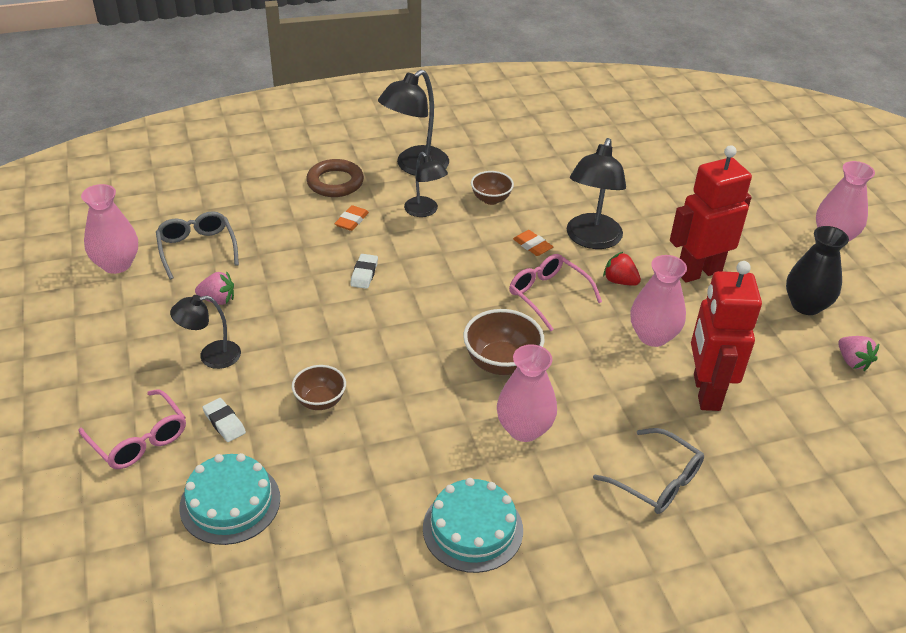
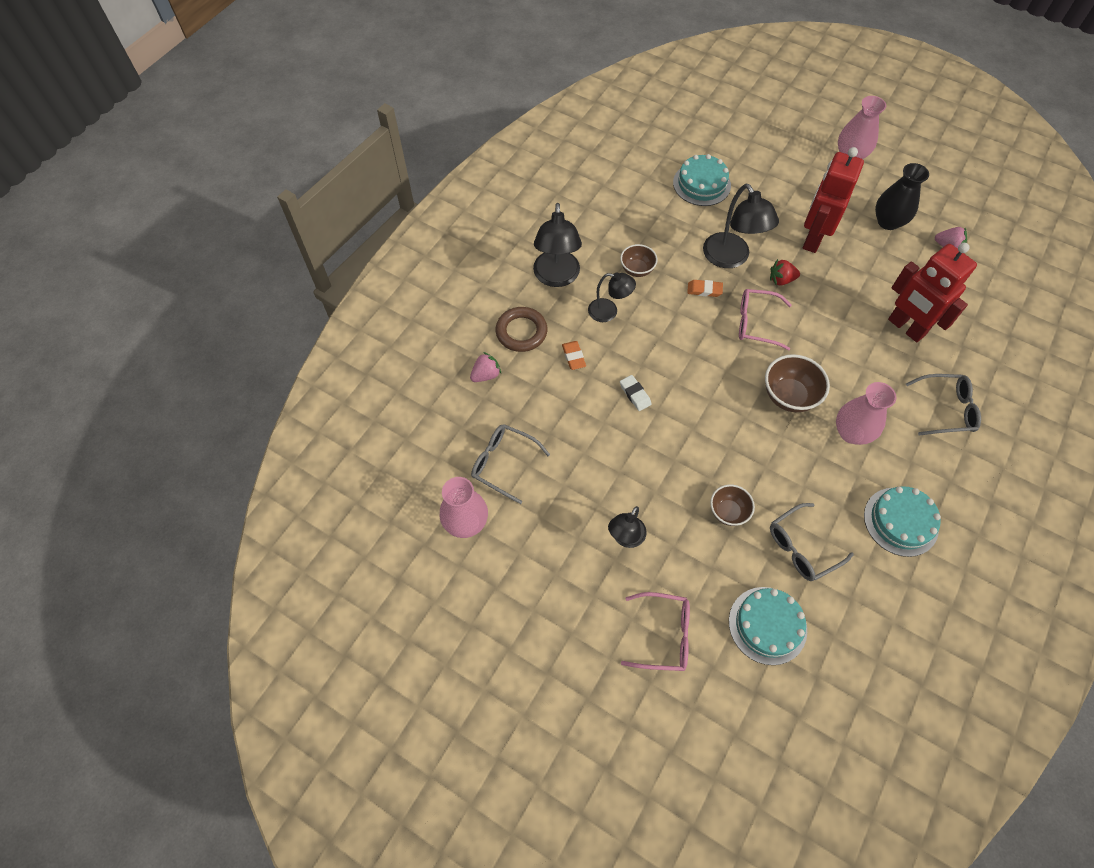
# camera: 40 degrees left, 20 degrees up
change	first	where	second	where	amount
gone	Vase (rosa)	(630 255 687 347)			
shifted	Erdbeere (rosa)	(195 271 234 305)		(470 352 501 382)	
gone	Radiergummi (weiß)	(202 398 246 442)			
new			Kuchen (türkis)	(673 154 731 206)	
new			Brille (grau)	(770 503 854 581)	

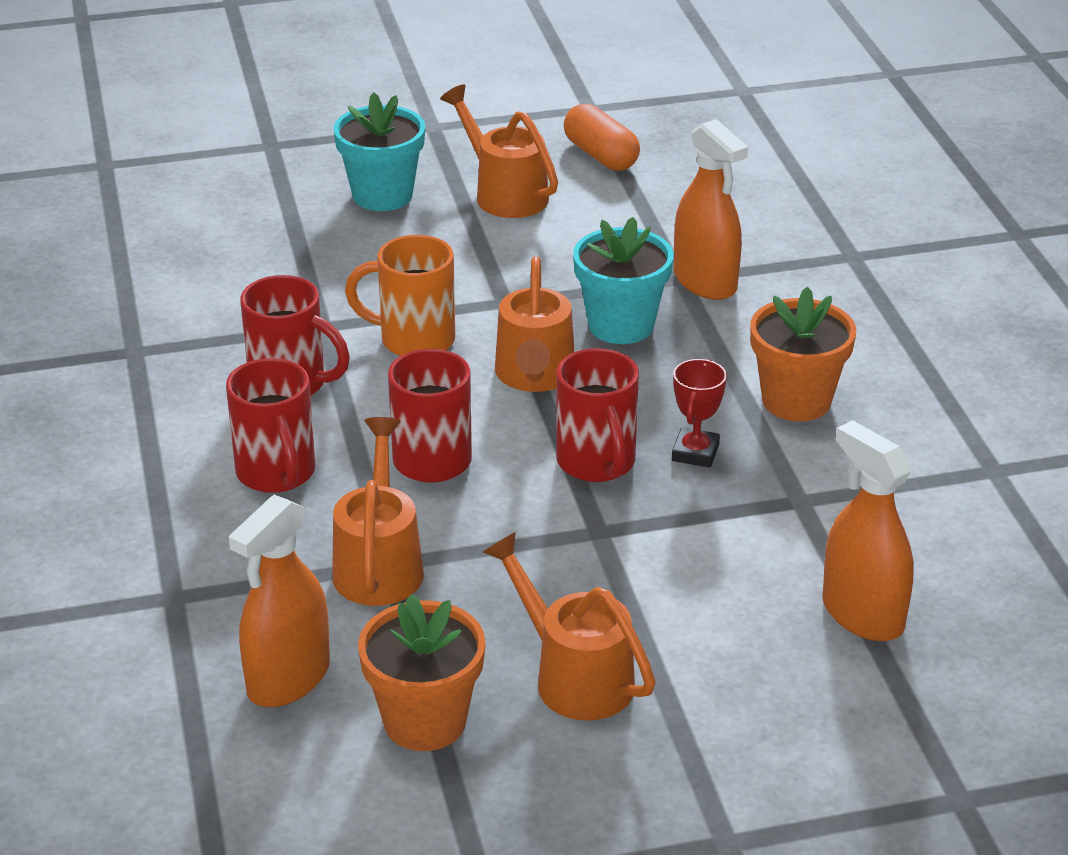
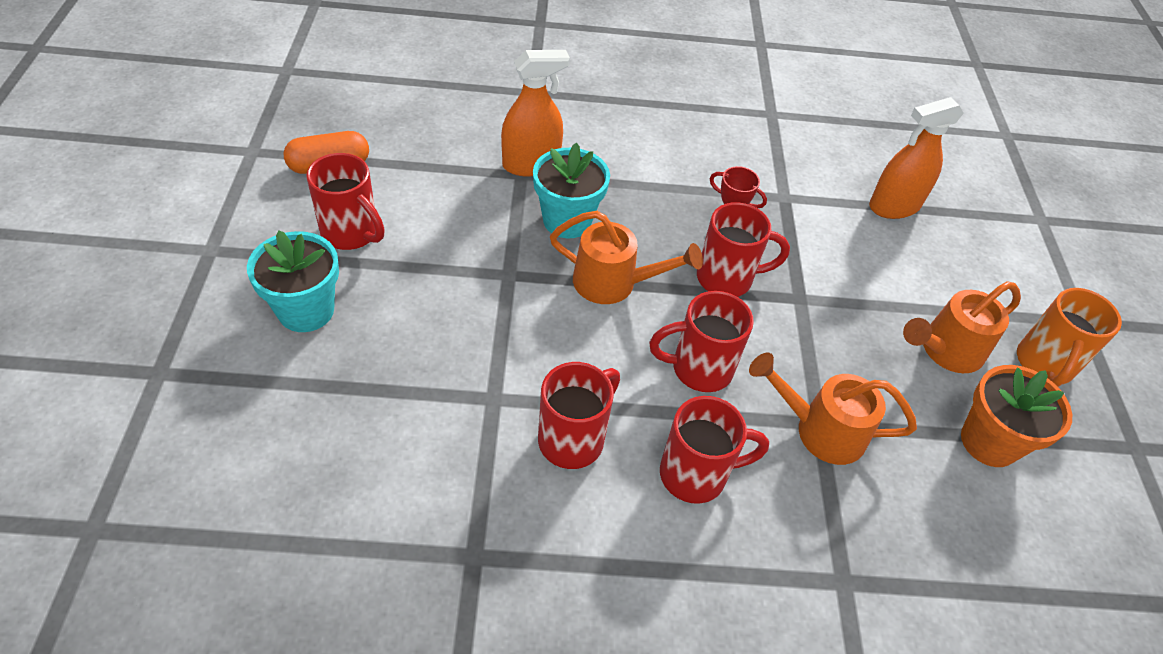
# camera: 80 degrees left, 15 degrees up
change	first	where	second	where	amount
swapped	Gießkanne (orange)	(440 84 558 218)	Tasse (rot)	(306 153 385 250)	
shifted	Tasse (orange)	(345 235 455 356)		(1017 288 1122 387)	
gone	Blumentopf (orange)	(750 287 856 421)			
gone	Sprühflasche (orange)	(229 495 330 707)			

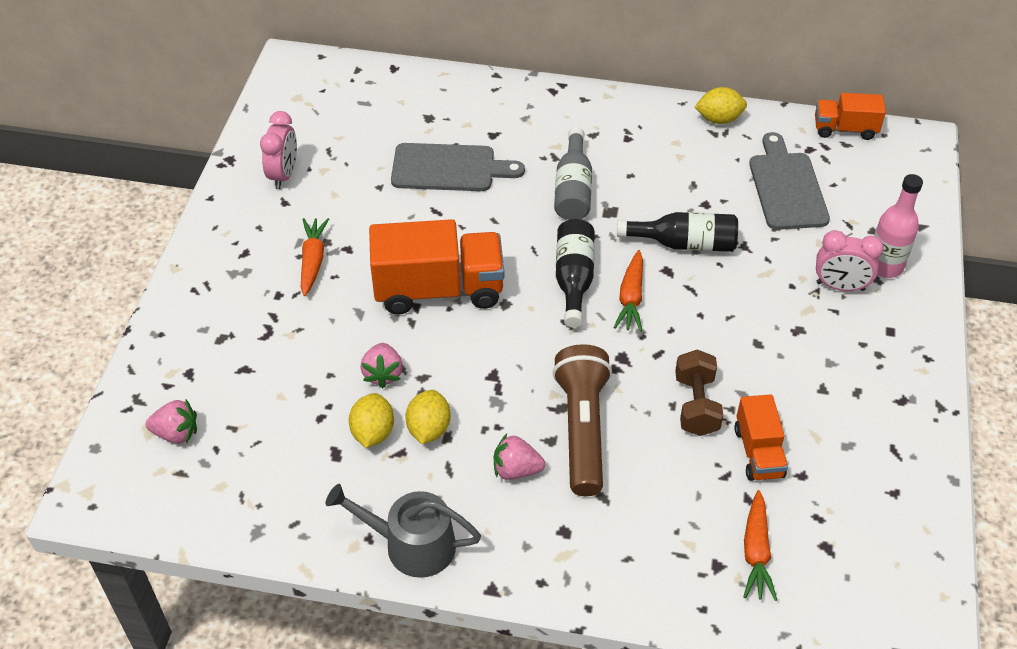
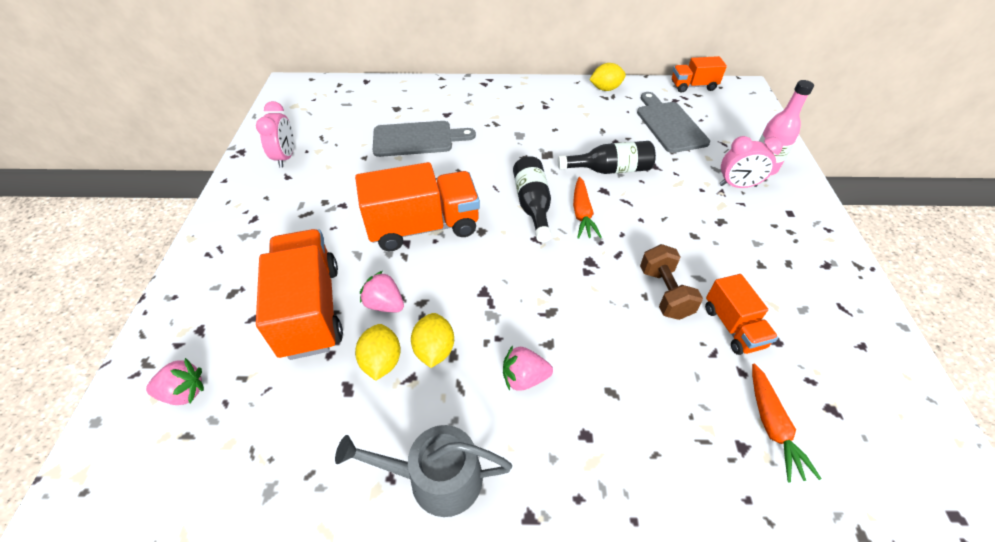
# camera: 10 degrees left, 0 degrees up
change	first	where	second	where	amount
gone	Flasche (grau)	(554 127 592 220)			
gone	Karotte (orange)	(301 218 329 296)			
rotated	Erdbeere (rosa)	(360 343 403 388)		(360 271 404 312)	135 degrees clockwise
gone	Taschenlampe (braun)	(552 344 612 496)			
new			Lastwagen (orange)	(256 229 343 360)	

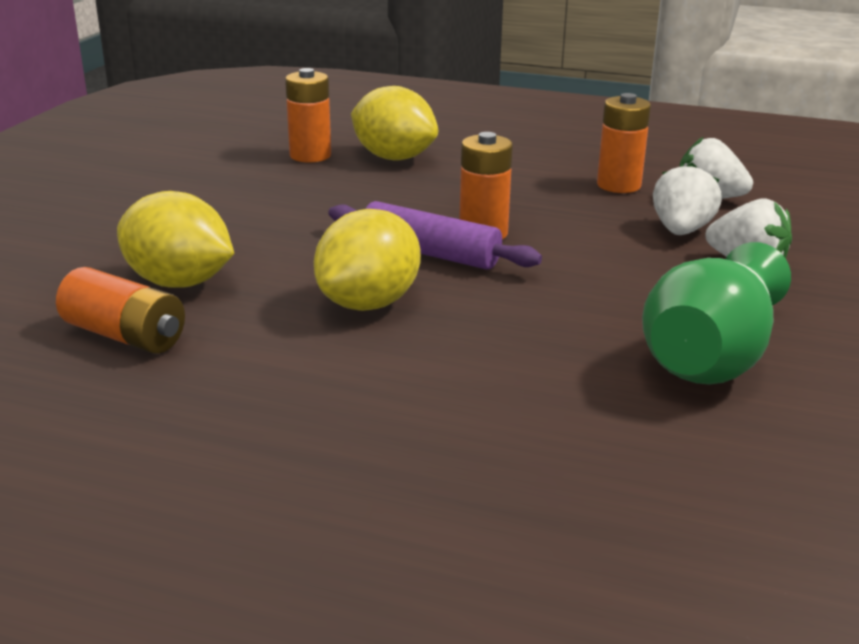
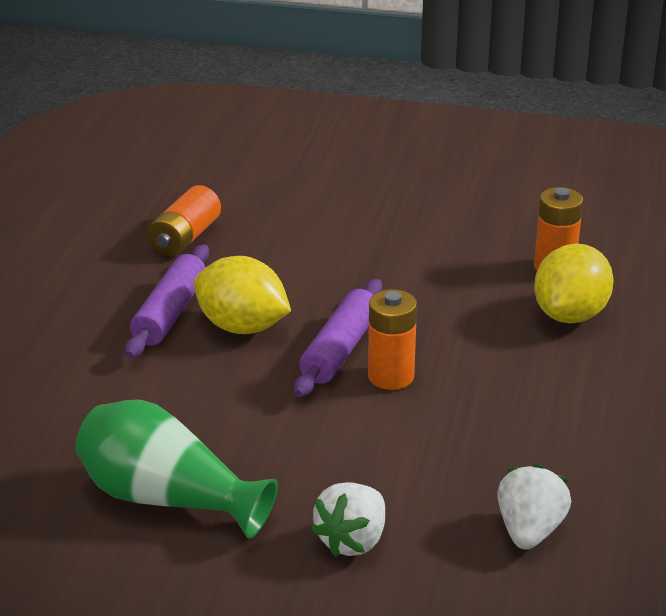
# camera: 85 degrees right, 5 degrees up
change	first	where	second	where	amount
gone	Batterie (orange)	(597 93 651 193)			
gone	Erdbeere (weiß)	(653 162 722 235)			
gone	Zitrone (gelb)	(117 191 234 288)			
new			Nudelholz (lila)	(125 245 209 358)	

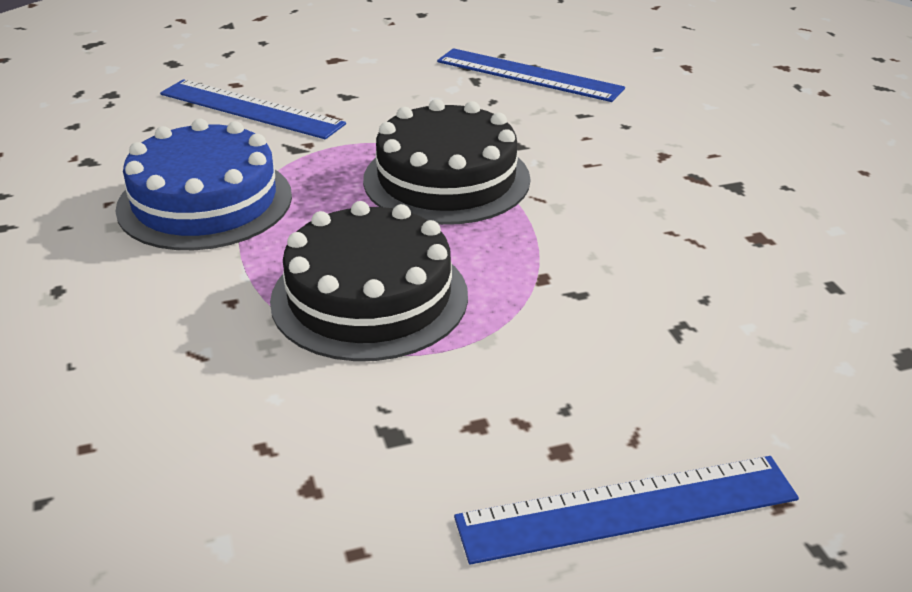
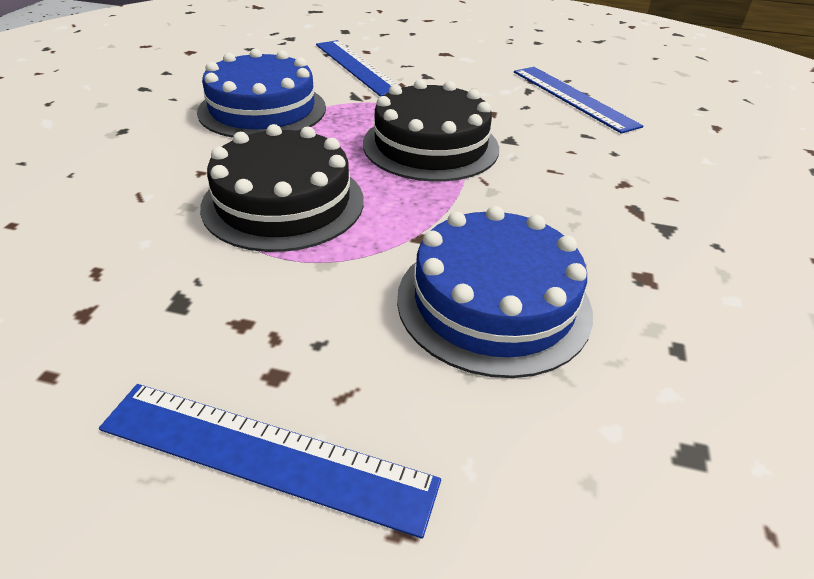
# camera: 30 degrees right, 5 degrees up
change	first	where	second	where	amount
new			Kuchen (blau)	(397 206 593 378)	

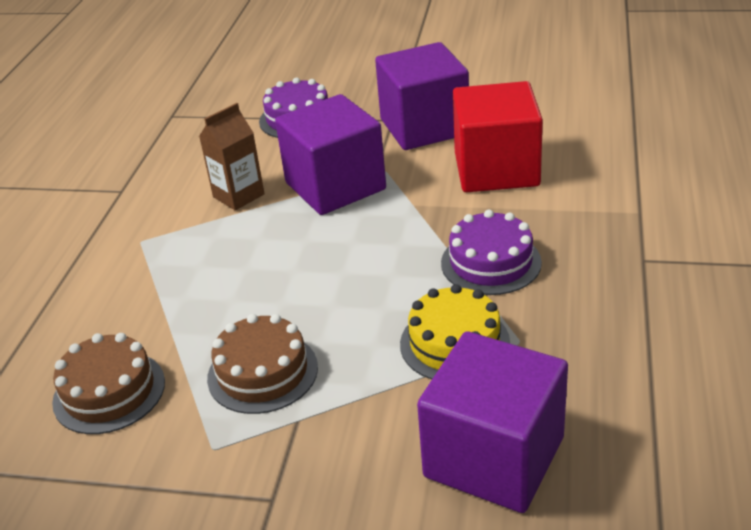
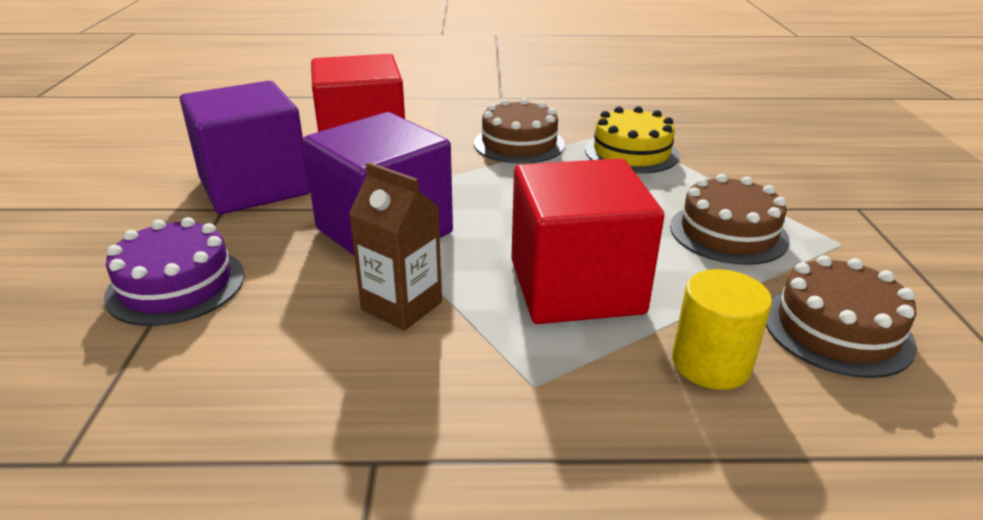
# camera: 105 degrees left, 5 degrees down
change	first	where	second	where	amount
repainted	Kuchen (lila)	(441 210 542 295)	Kuchen (braun)	(474 98 565 164)	
gone	Kubus (lila)	(417 331 568 513)			
new			Kubus (rot)	(511 158 664 324)	
new			Vollzylinder (gelb)	(672 269 772 390)	

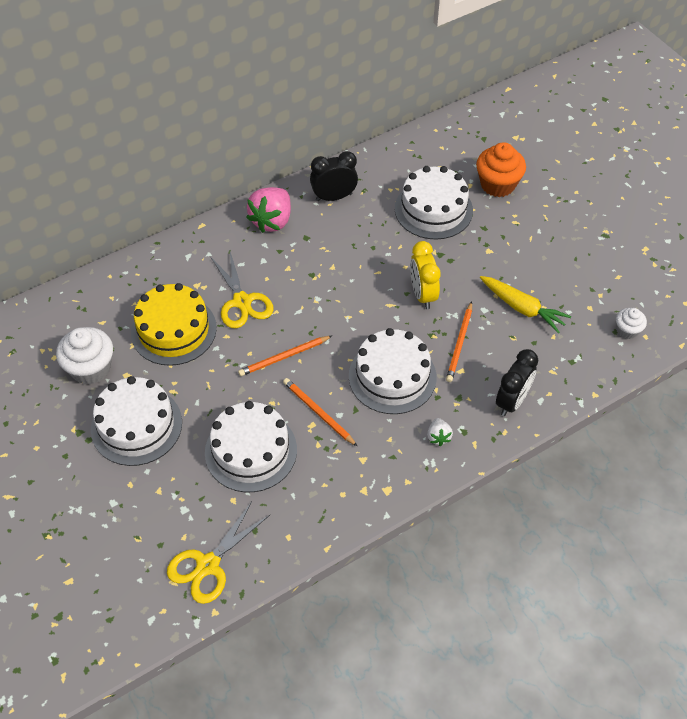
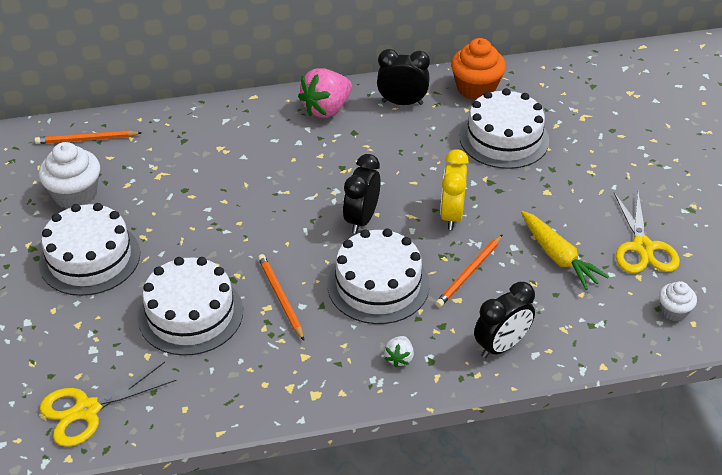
# camera: 20 degrees right, 10 degrees down
change	first	where	second	where	amount
shifted	Muffin (orange)	(476 142 526 197)		(451 38 506 100)	
shifted	Schere (gelb)	(210 252 273 328)		(614 192 680 273)	
gone	Kuchen (gelb)	(131 283 217 366)			
shifted	Bleistift (orange)	(238 336 332 376)		(34 130 142 144)	
new			Wecker (schwarz)	(343 154 381 234)	

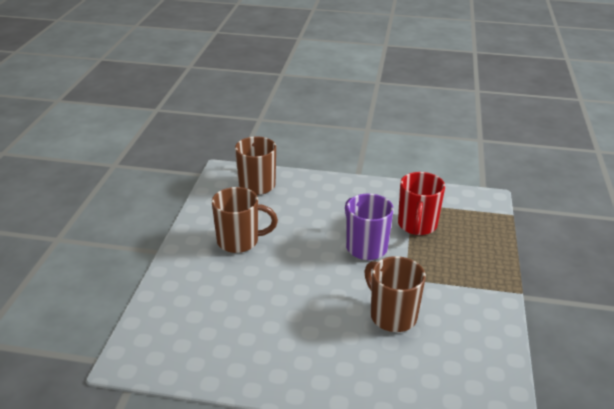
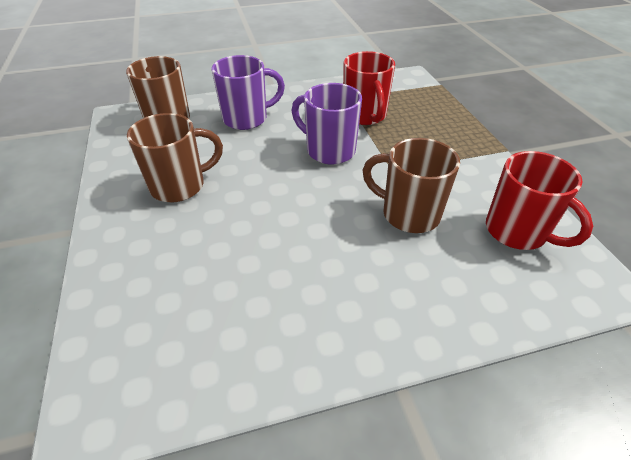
# camera: 25 degrees left, 10 degrees up
change	first	where	second	where	amount
new			Tasse (lila)	(211 55 285 130)	
new			Tasse (rot)	(486 151 593 250)	

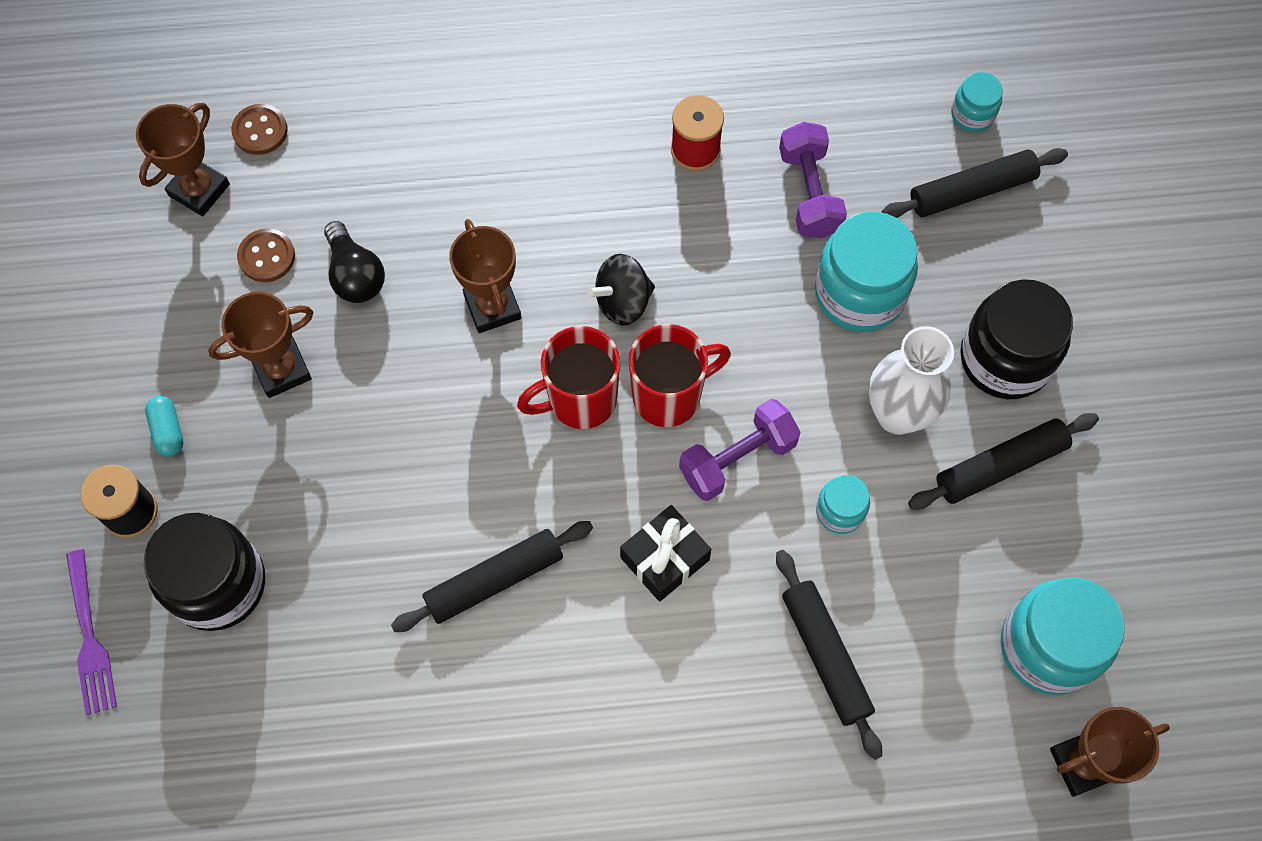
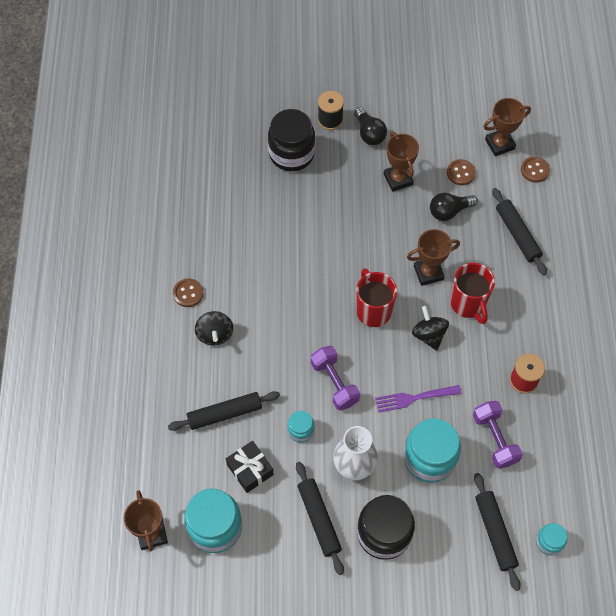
# camera: 95 degrees right, 5 degrees down
change	first	where	second	where	amount
rotated	Pokal (braun)	(136 103 230 216)		(483 98 531 156)	60 degrees counterclockwise
rotated	Hantel (lila)	(779 122 847 238)		(473 401 523 469)	75 degrees clockwise
shifted	Tasse (rot)	(629 324 731 427)		(450 263 495 324)	
swapped	Kapsel (türkis)	(145 396 183 457)	Glühbirne (schwarz)	(354 107 387 145)	
shifted	Geschenk (schwarz)	(620 505 712 602)		(226 441 274 493)	
shifted	Nudelholz (schwarz)	(391 521 593 632)		(492 188 547 275)	
shifted	Gabel (lila)	(66 549 117 715)		(375 385 461 413)	
new			Knopf (braun)	(173 278 203 307)	
new			Kreisel (schwarz)	(195 311 233 346)	

